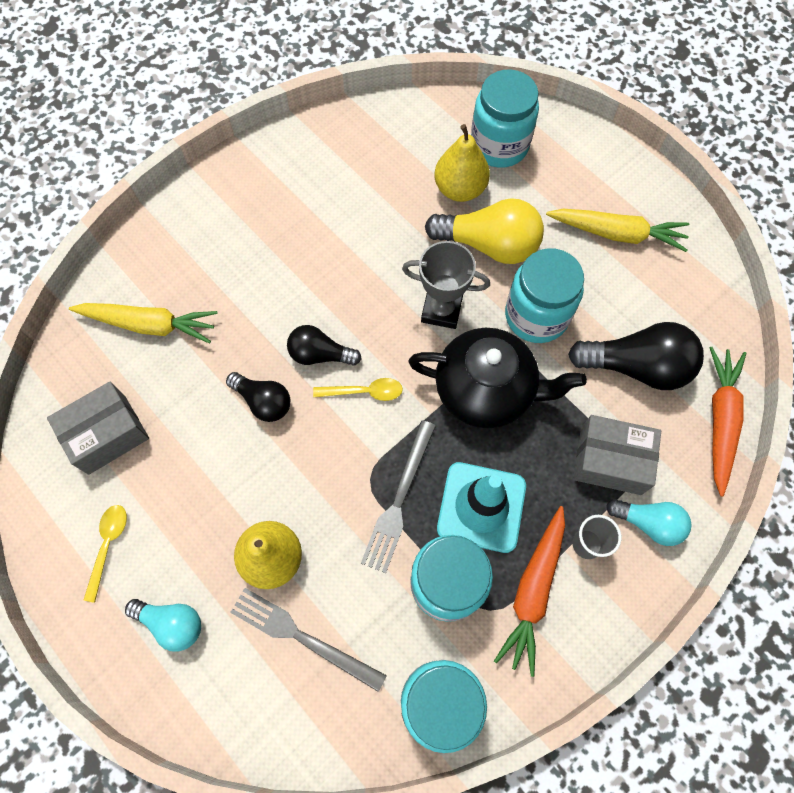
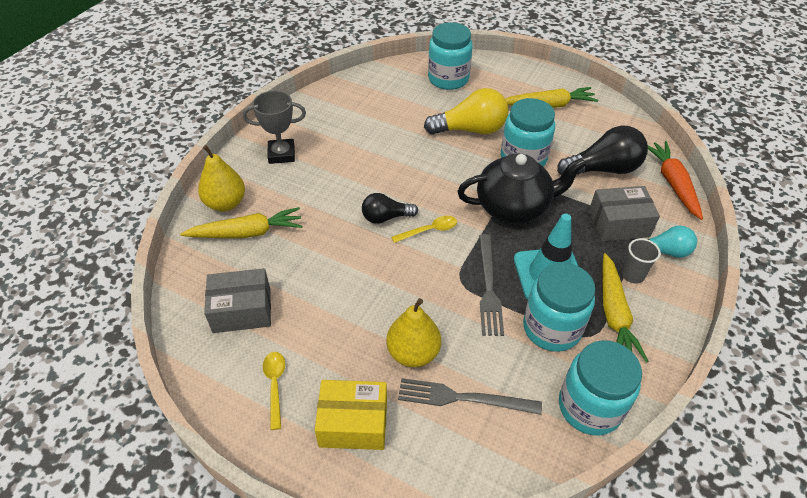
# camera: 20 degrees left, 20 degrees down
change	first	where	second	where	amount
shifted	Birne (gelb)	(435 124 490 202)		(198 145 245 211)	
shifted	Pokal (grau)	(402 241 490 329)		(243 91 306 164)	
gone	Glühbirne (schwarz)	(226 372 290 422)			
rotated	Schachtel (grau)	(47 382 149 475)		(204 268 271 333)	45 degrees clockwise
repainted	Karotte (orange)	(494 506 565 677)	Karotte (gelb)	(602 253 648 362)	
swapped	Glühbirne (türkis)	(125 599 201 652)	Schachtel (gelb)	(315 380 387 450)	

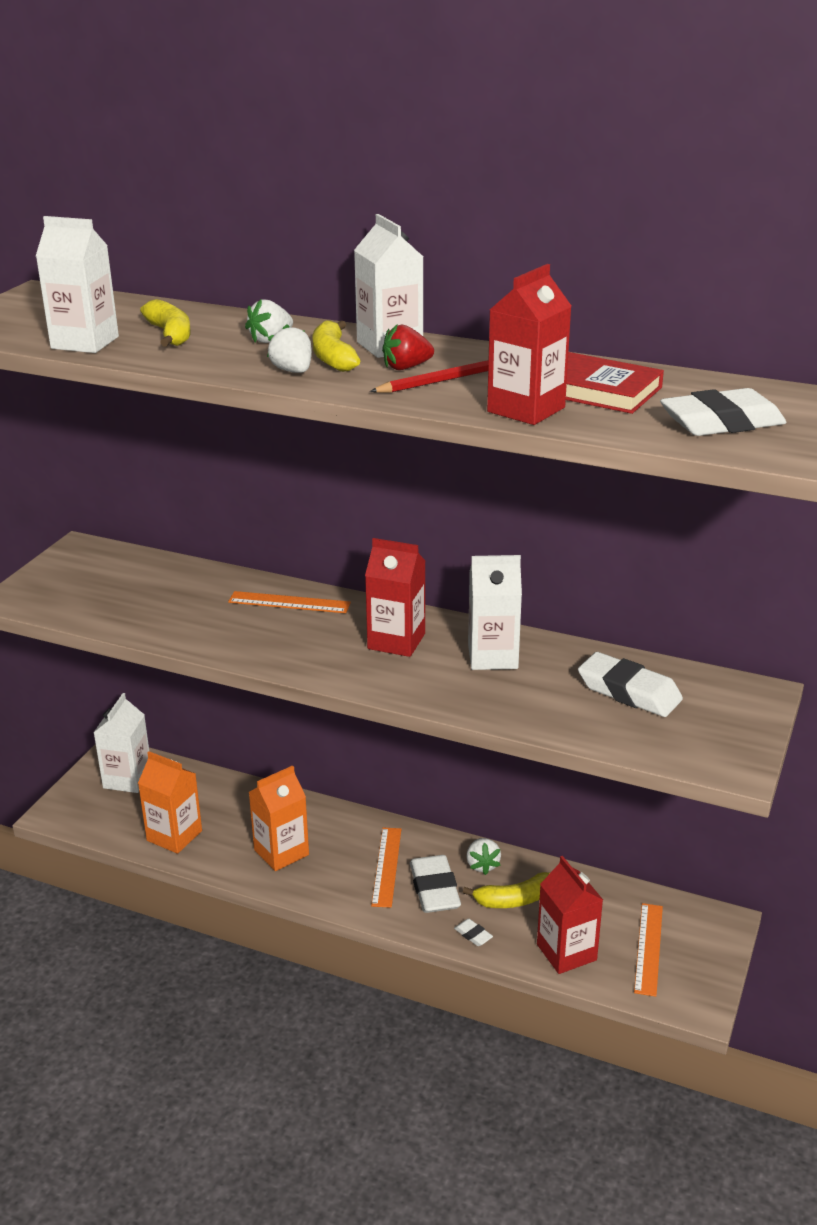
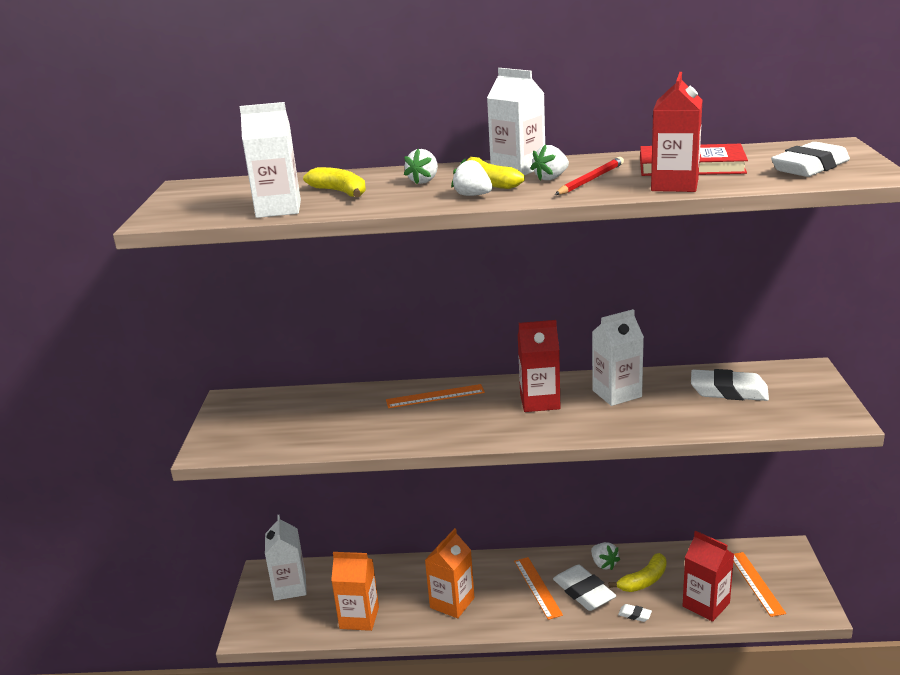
# camera: 20 degrees left, 5 degrees down
change	first	where	second	where	amount
repainted	Erdbeere (rot)	(382 324 434 370)	Erdbeere (weiß)	(530 144 569 180)	

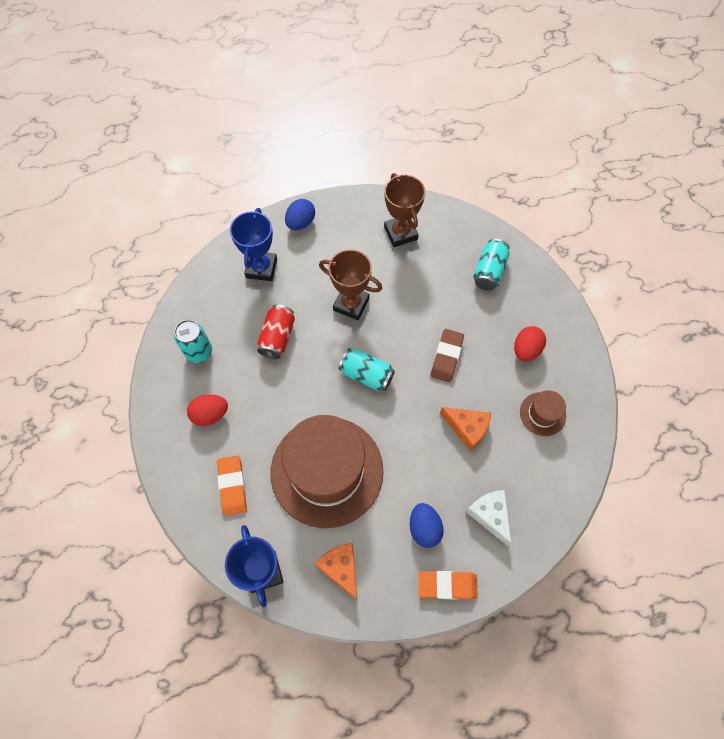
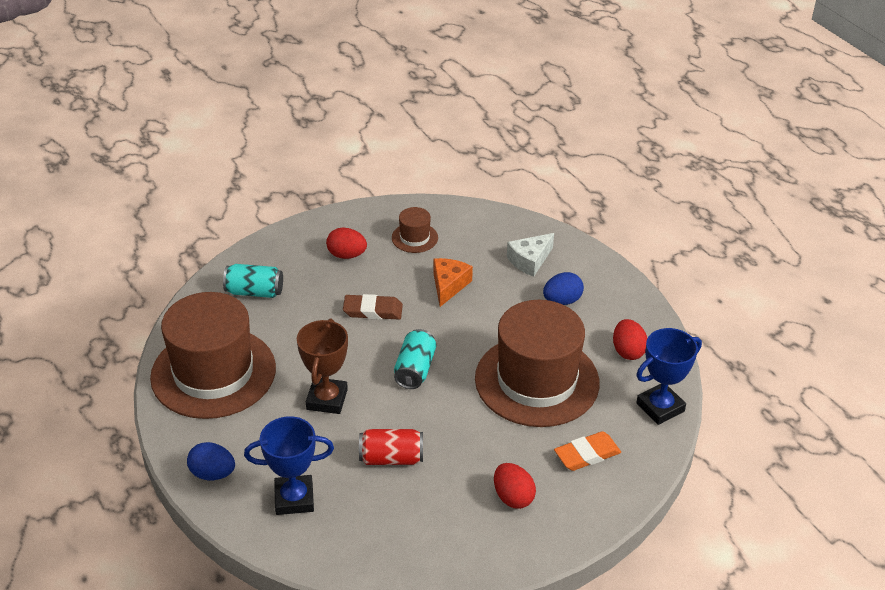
# camera: 105 degrees left, 25 degrees down
change	first	where	second	where	amount
swapped	Pokal (braun)	(384 173 426 247)	Hut (braun)	(150 292 276 419)	
gone	Dose (türkis)	(174 320 212 363)			
swapped	Käse (orange)	(315 543 357 600)	Ei (rot)	(613 319 647 360)	
gone	Radiergummi (orange)	(418 571 478 600)			

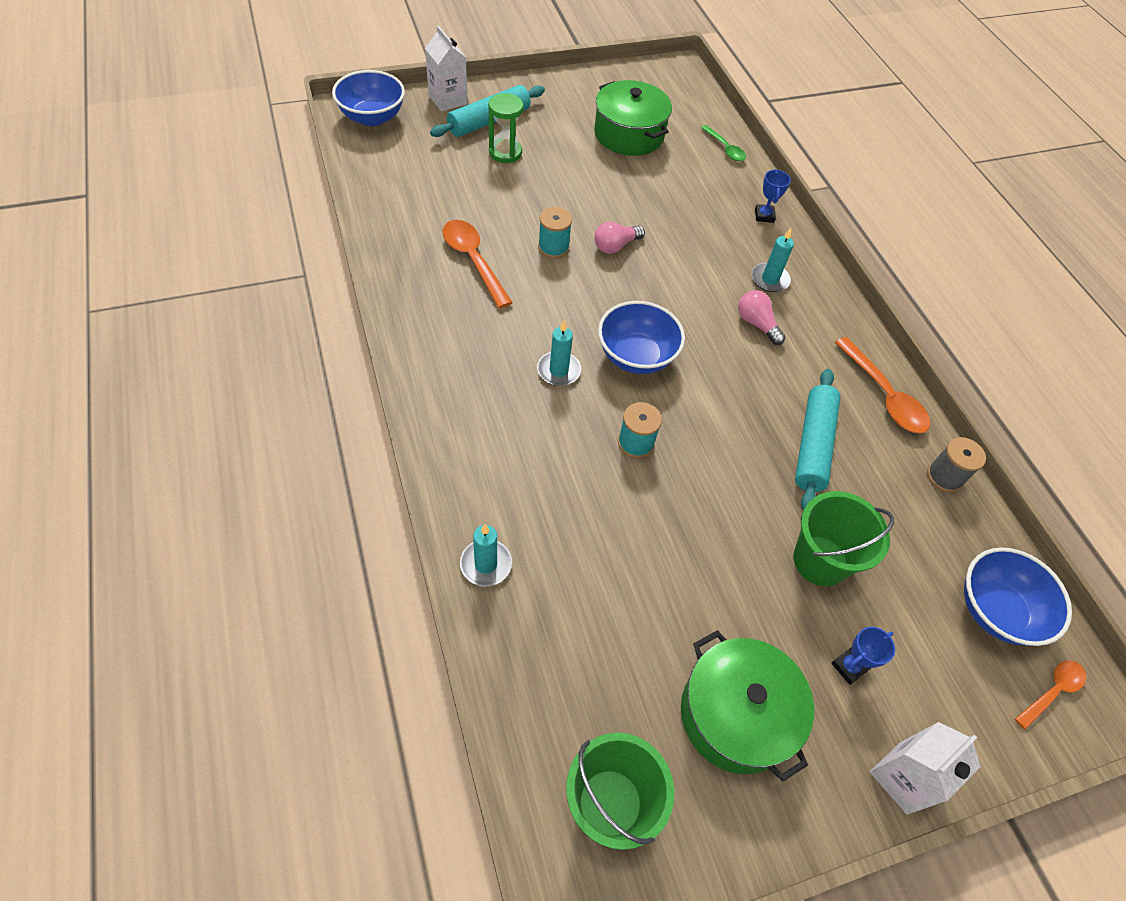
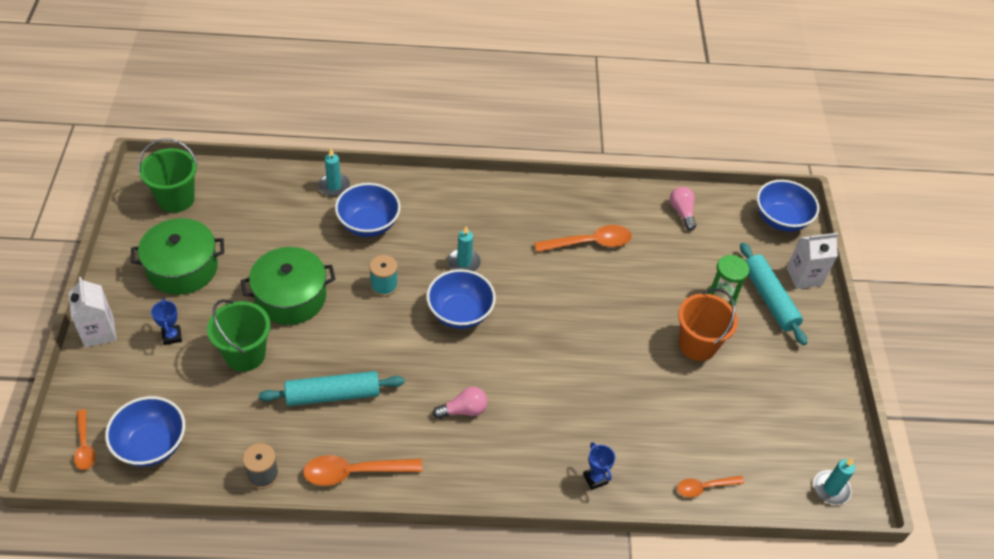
# camera: 110 degrees right, 5 degrees down
change	first	where	second	where	amount
shifted	Kochtopf (grün)	(594 80 672 156)		(241 247 335 325)	
repainted	Löffel (grün)	(701 125 746 161)	Löffel (orange)	(677 476 744 497)	
rotated	Pokal (blau)	(755 169 791 223)		(583 442 615 490)	45 degrees clockwise
gone	Garnrolle (türkis)	(538 207 572 259)			
shifted	Glühbirne (rosa)	(594 221 645 254)		(670 187 696 231)	
shifted	Kerze (türkis)	(752 228 794 292)		(813 458 855 505)	
rotated	Nudelholz (türkis)	(795 369 840 510)		(259 371 405 406)	45 degrees counterclockwise
new			Schüssel (blau)	(335 183 401 237)	
new			Eimer (orange)	(678 288 738 361)	

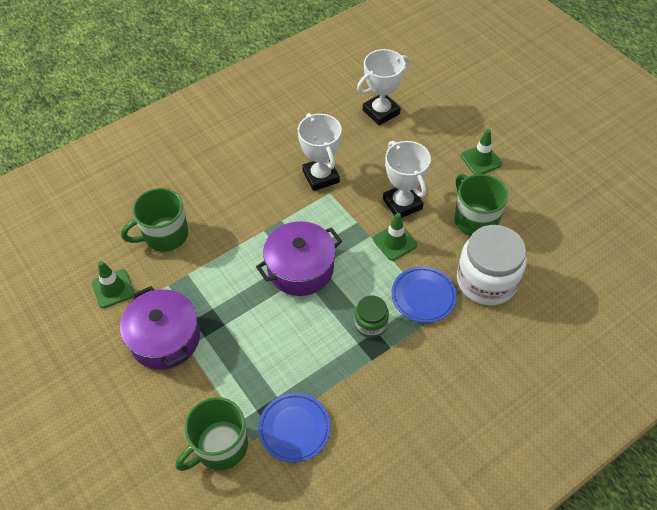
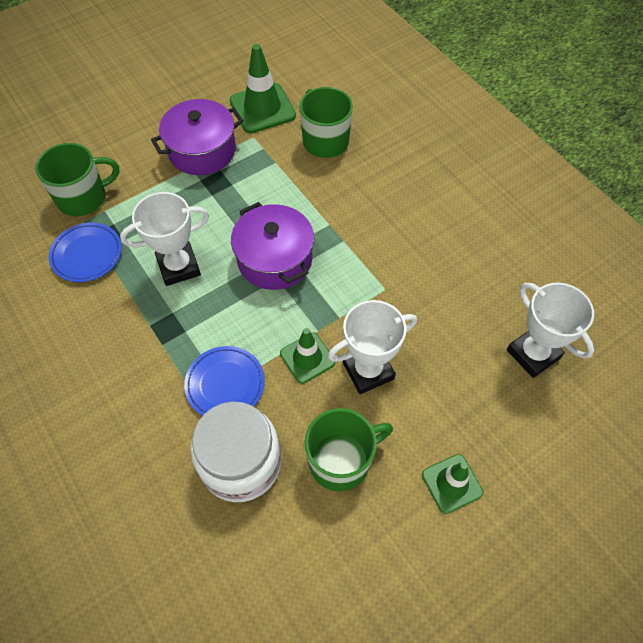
# camera: 90 degrees right, 5 degrees up
change	first	where	second	where	amount
shifted	Pokal (weiß)	(298 113 342 191)		(120 192 209 286)	
scaled	Leitkegel (grün)	(92 261 134 308)		(230 44 296 133)	x1.58
gone	Einmachglas (grün)	(354 296 389 338)			
rotated	Tasse (grün)	(176 397 248 471)		(35 143 120 216)	105 degrees clockwise

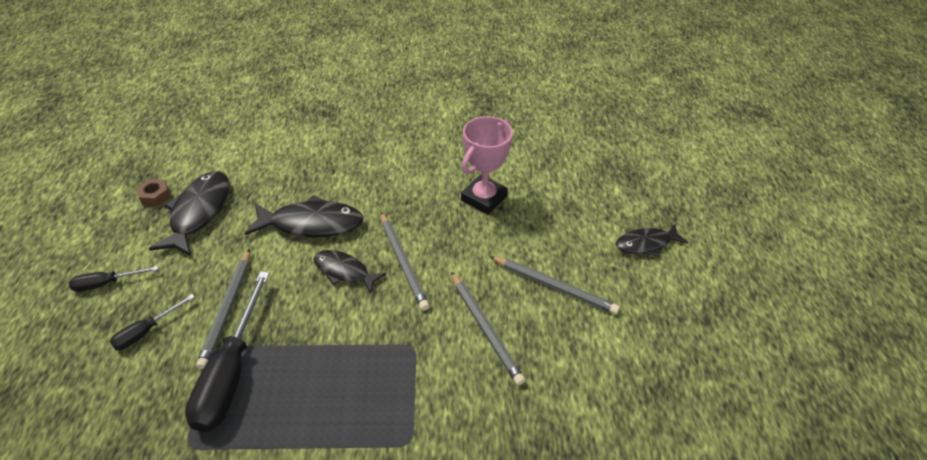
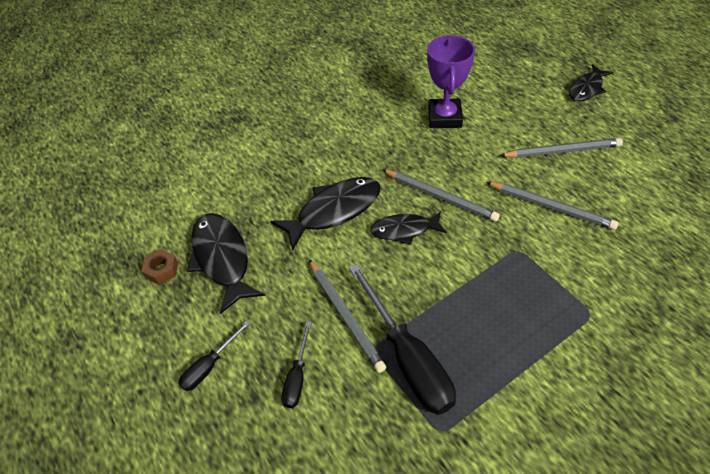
# camera: 30 degrees left, 5 degrees up
change	first	where	second	where	amount
repainted	Pokal (rosa)	(461 116 513 215)	Pokal (lila)	(427 35 475 128)	

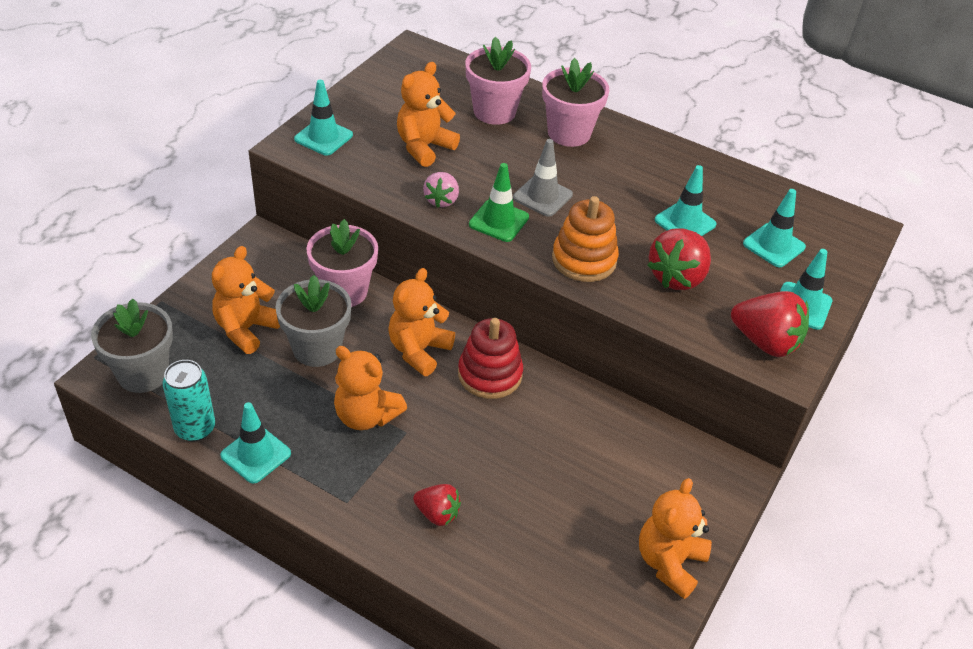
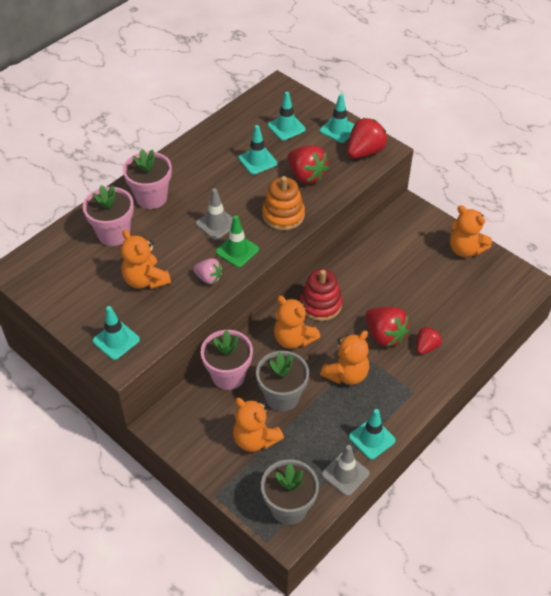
# camera: 75 degrees left, 5 degrees up
change	first	where	second	where	amount
swapped	Dose (türkis)	(162 360 215 442)	Leitkegel (grau)	(322 445 370 496)	
new			Erdbeere (rot)	(365 307 410 347)	

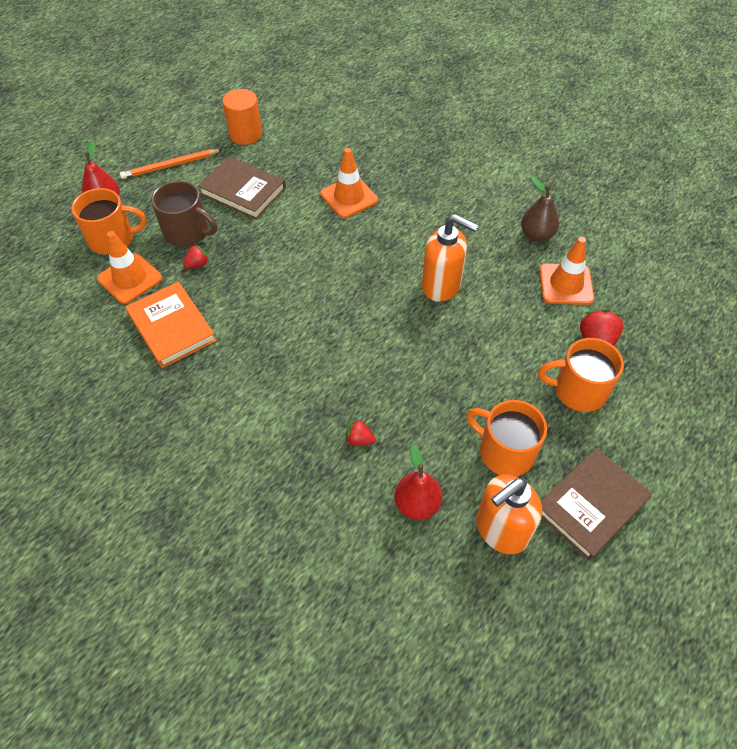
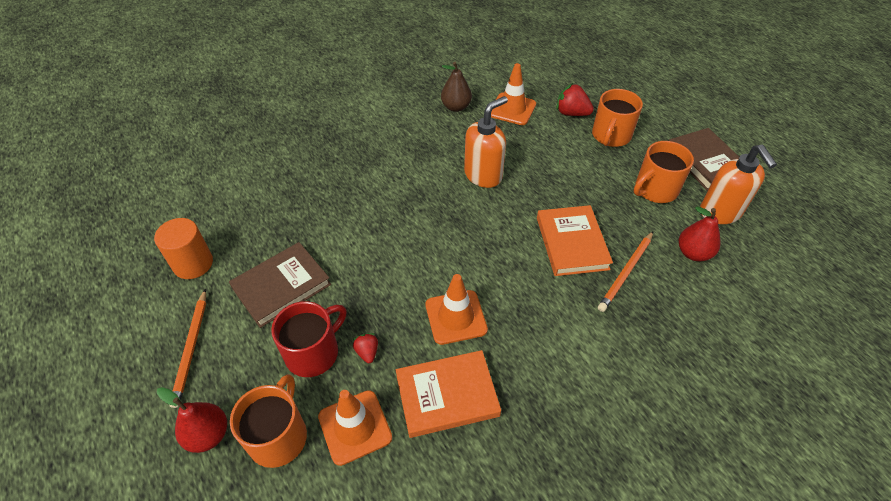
# camera: 70 degrees left, 5 degrees down
change	first	where	second	where	amount
shifted	Leitkegel (orange)	(320 148 378 218)		(425 274 488 345)	
repainted	Tasse (braun)	(151 181 217 247)	Tasse (rot)	(271 301 346 377)	
swapped	Erdbeere (rot)	(345 418 376 446)	Bleistift (orange)	(598 231 653 312)	
new			Buch (orange)	(537 205 613 276)	

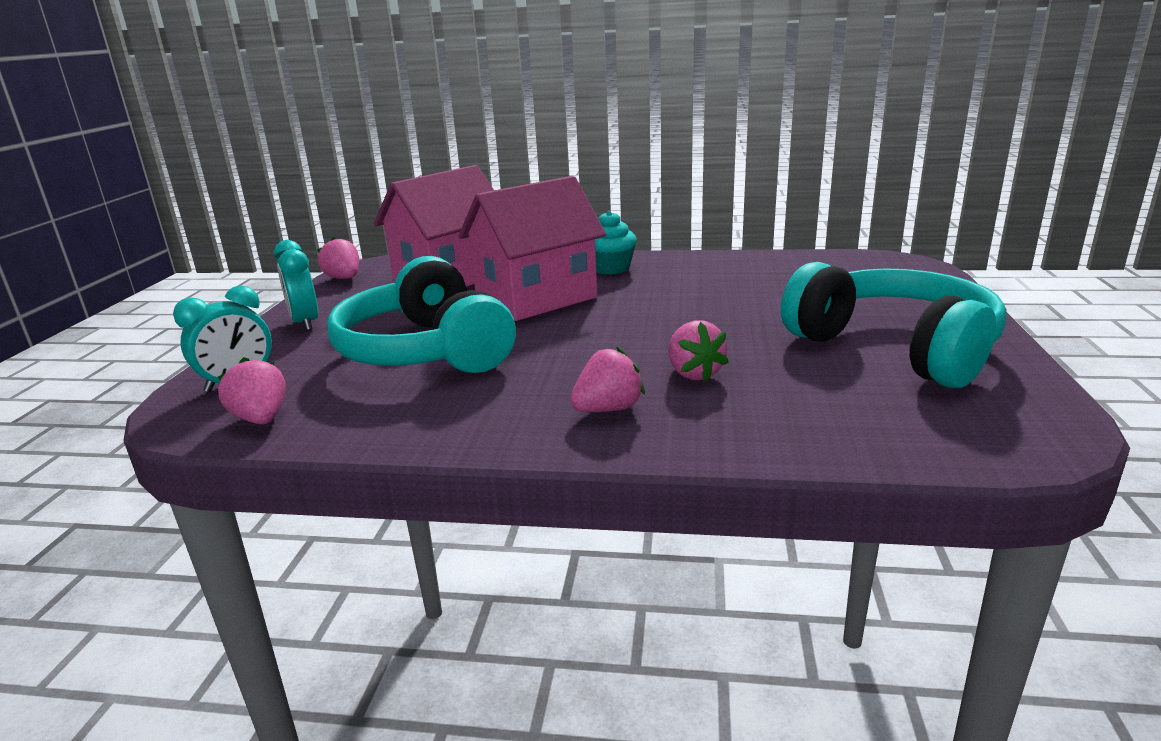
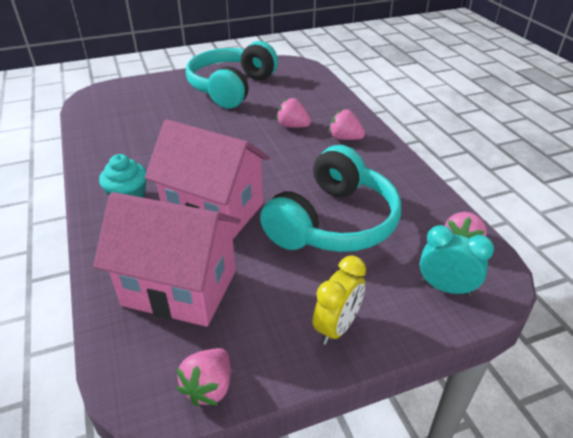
# camera: 120 degrees left, 15 degrees up
change	first	where	second	where	amount
repainted	Wecker (türkis)	(274 240 318 331)	Wecker (gelb)	(313 255 366 345)	
rotated	Erdbeere (rosa)	(669 321 729 382)		(276 98 311 128)	105 degrees counterclockwise

